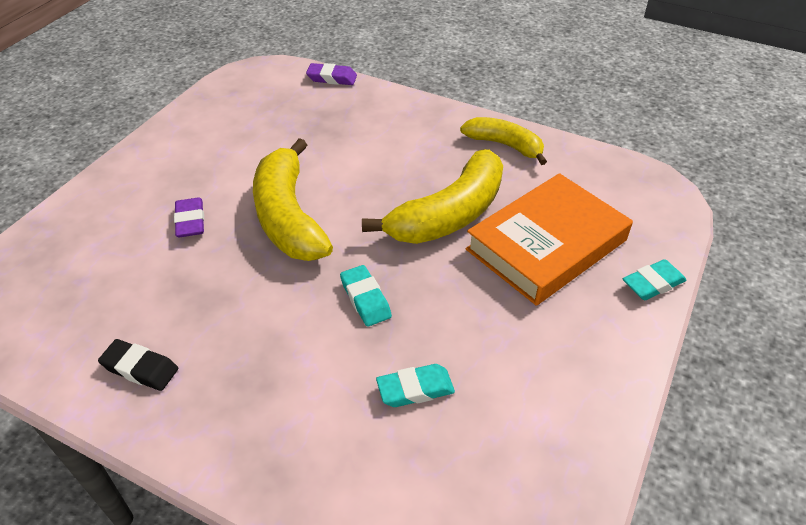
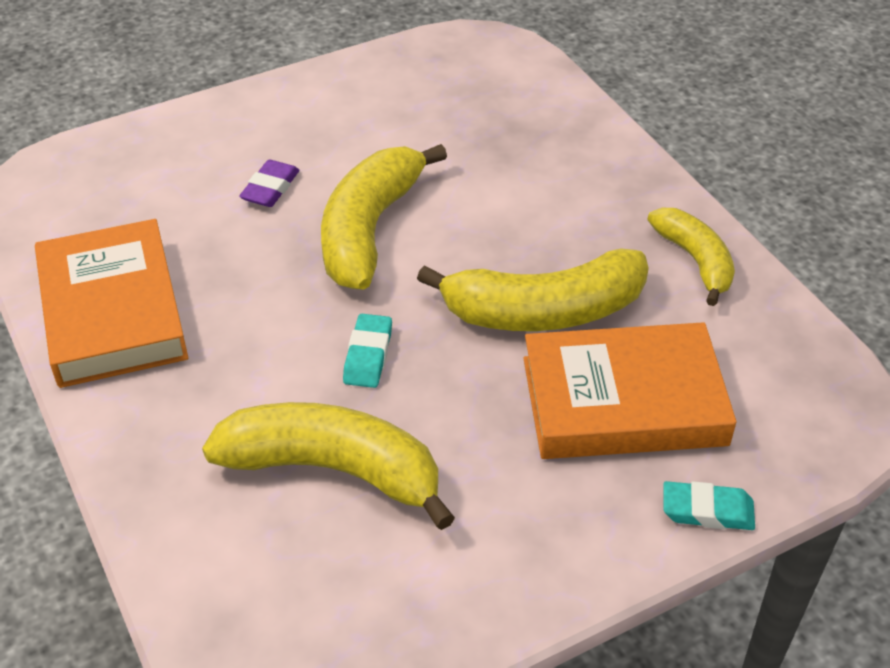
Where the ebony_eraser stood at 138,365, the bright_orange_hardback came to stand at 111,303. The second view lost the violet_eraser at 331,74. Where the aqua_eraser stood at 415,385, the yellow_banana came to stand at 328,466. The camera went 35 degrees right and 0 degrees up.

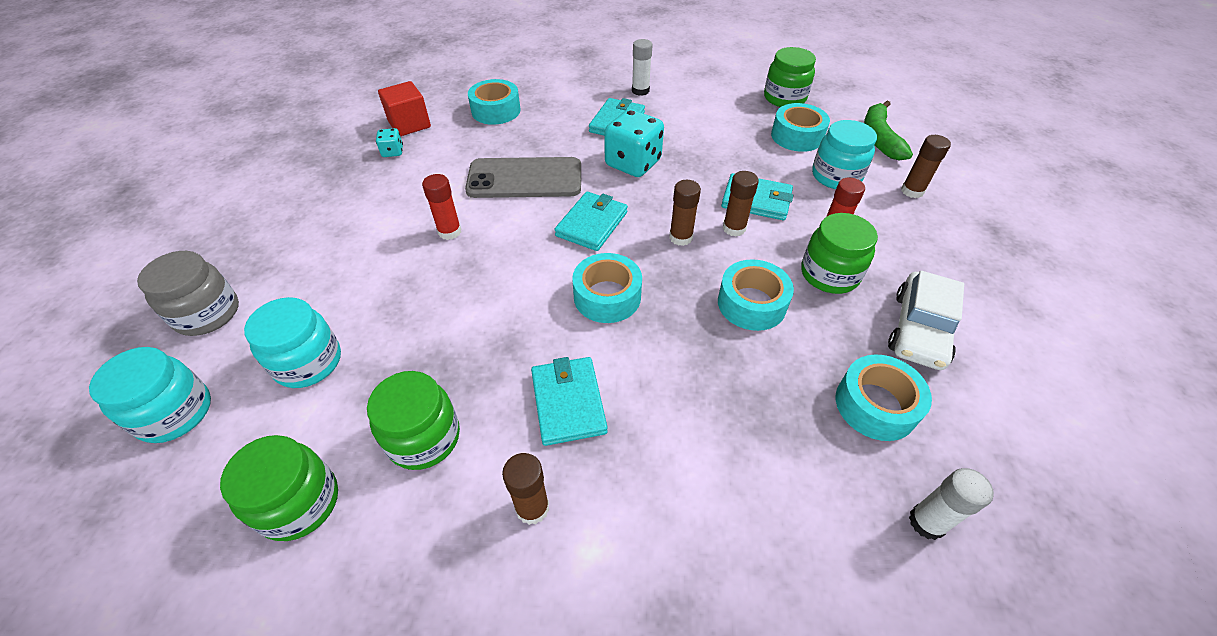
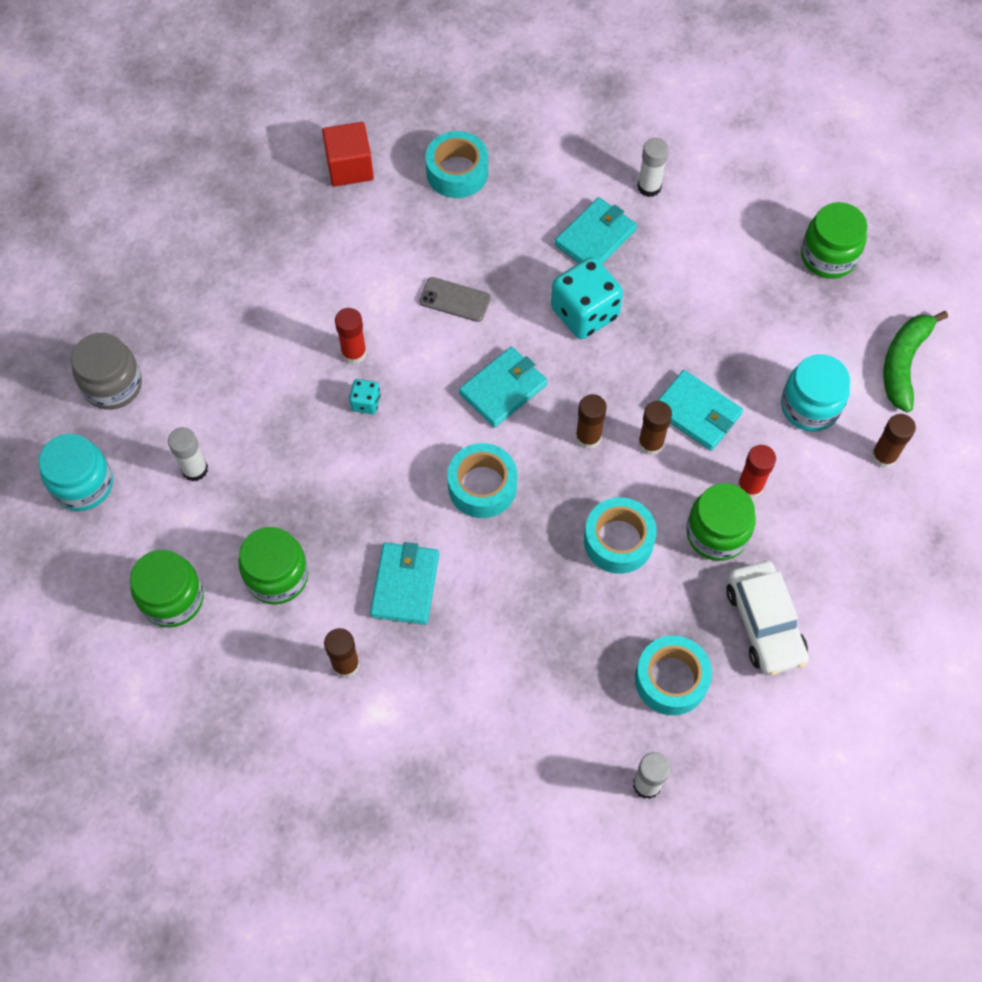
Where the aqua_jar stood at 292,342, the pure_white_stick_of_glue came to stand at 188,454. The aqua_game_die ended up elsewhere, having gone from 389,142 to 365,396. The size of the gray_smartphone at 523,177 changed by a factor of 0.51. The second view lost the aqua_roll_of_tape at 800,127. The pure_white_car at 926,320 ended up facing another way, 60 degrees counterclockwise from before. The camera went 20 degrees right and 15 degrees up.

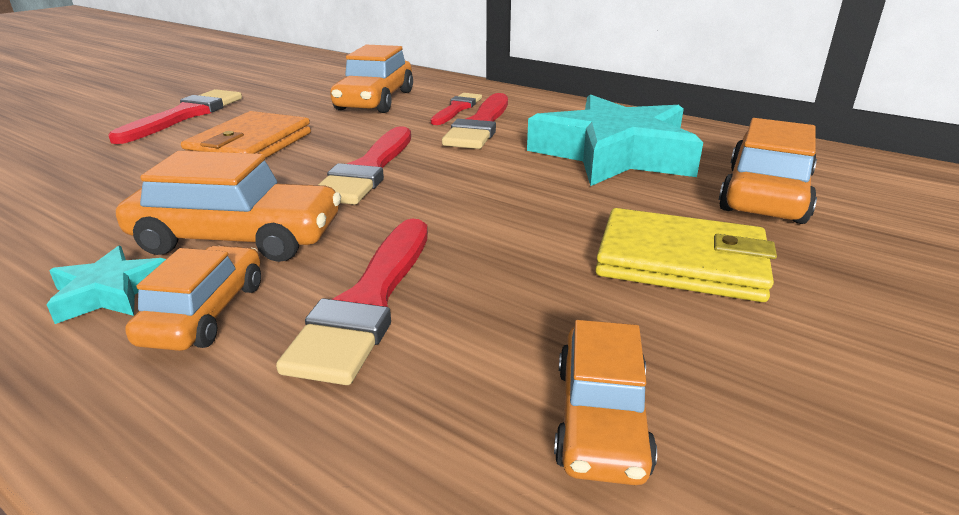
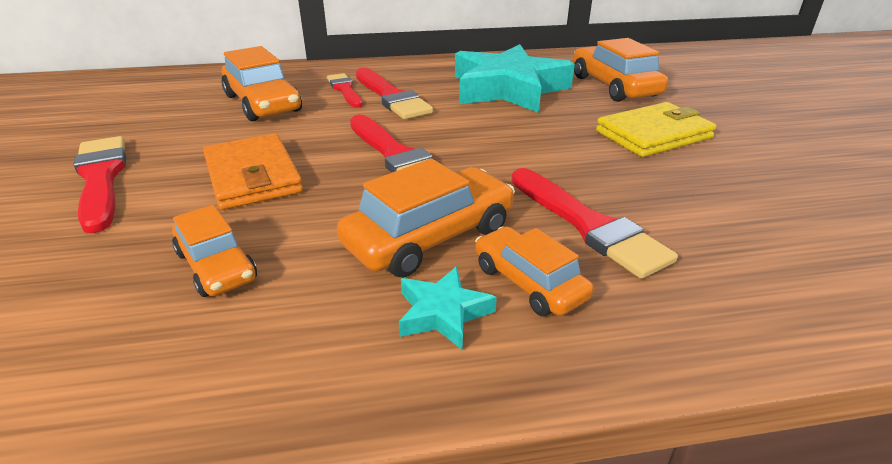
The bright_orange_car ended up elsewhere, having gone from 605,402 to 214,251. The camera went 45 degrees left and 5 degrees up.

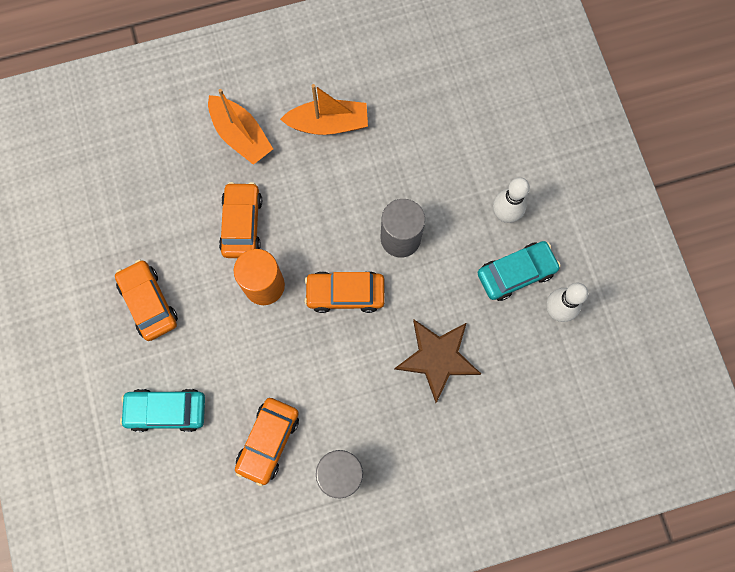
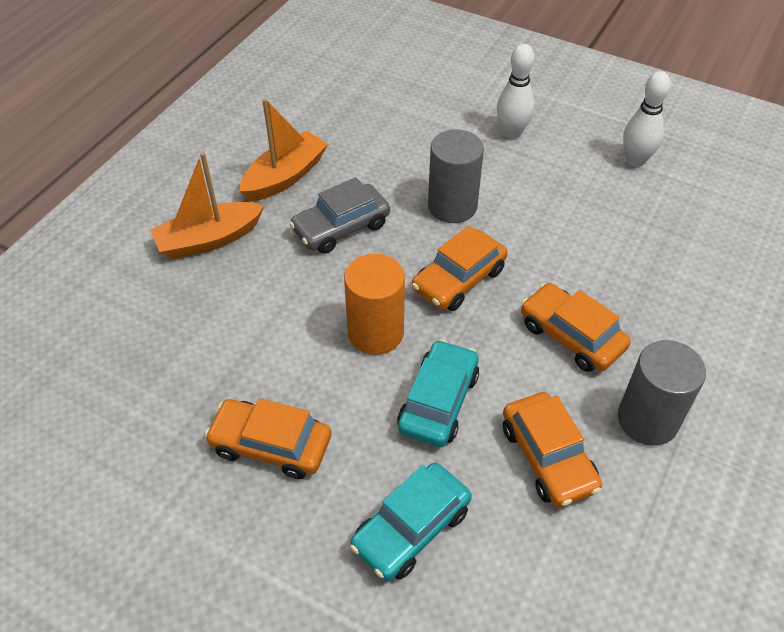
The bright_orange_sailboat at 240,127 ended up facing another way, 150 degrees clockwise from before. The bright_orange_car ended up elsewhere, having gone from 240,220 to 576,327. The second view lost the dark_brown_star_shape at 437,361. The aqua_car ended up elsewhere, having gone from 519,271 to 438,393. The second view gained the gray_car at 339,215. The camera went 45 degrees left and 25 degrees down.

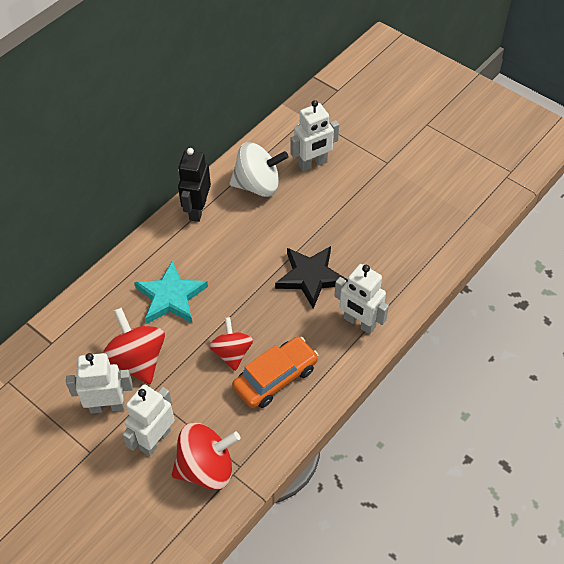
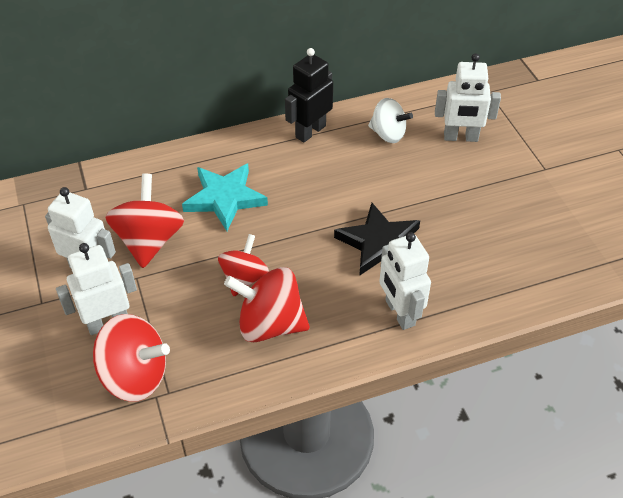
The size of the pure_white_spinning_top at 259,169 changed by a factor of 0.67. Where the bright_orange_car stood at 275,372, the scarlet_spinning_top came to stand at 267,304. The camera went 30 degrees right and 5 degrees down.

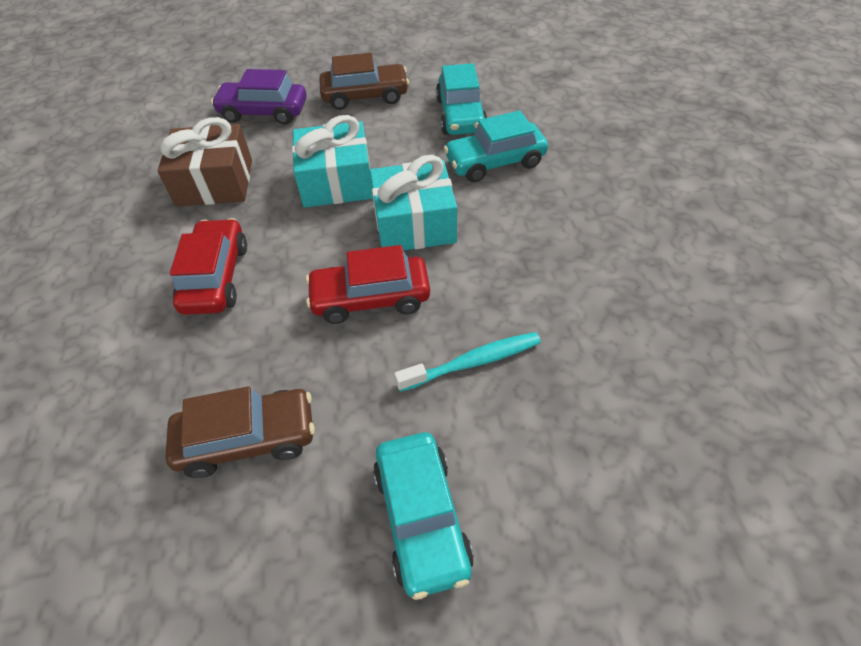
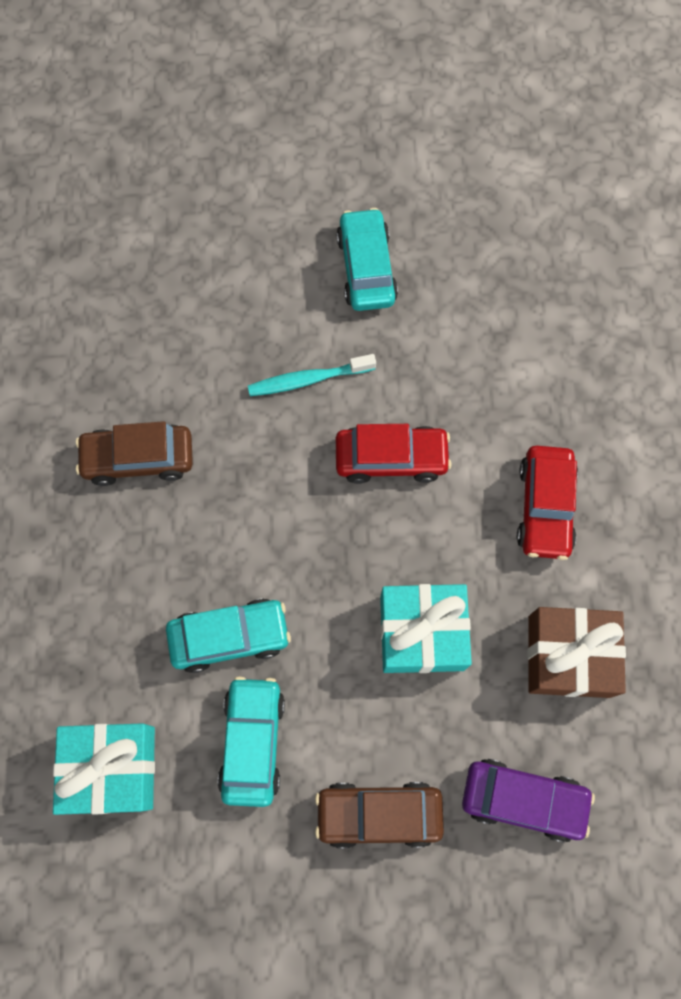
The dark_brown_car ended up elsewhere, having gone from 240,432 to 134,453. The aqua_wrapped_gift ended up elsewhere, having gone from 413,203 to 104,769. The camera went 175 degrees left and 20 degrees up.

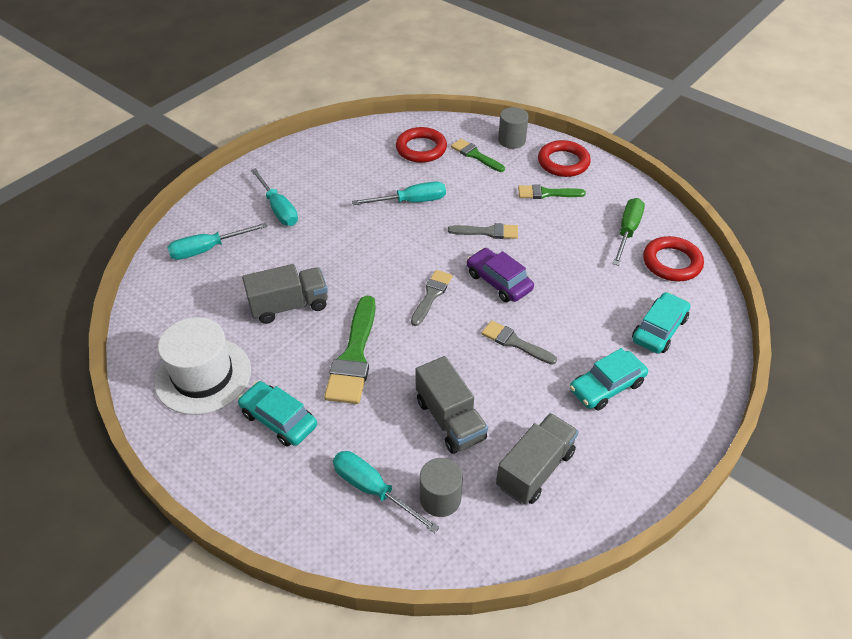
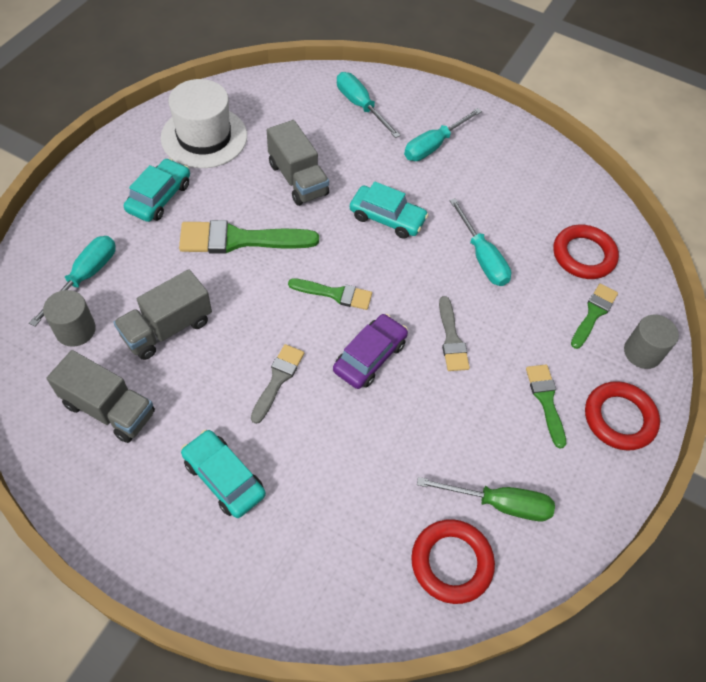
What was the gray_paintbrush at 432,298 turned into the leaf-green_paintbrush at 330,294. The aqua_car ended up elsewhere, having gone from 661,323 to 389,210. The camera went 75 degrees right and 10 degrees up.

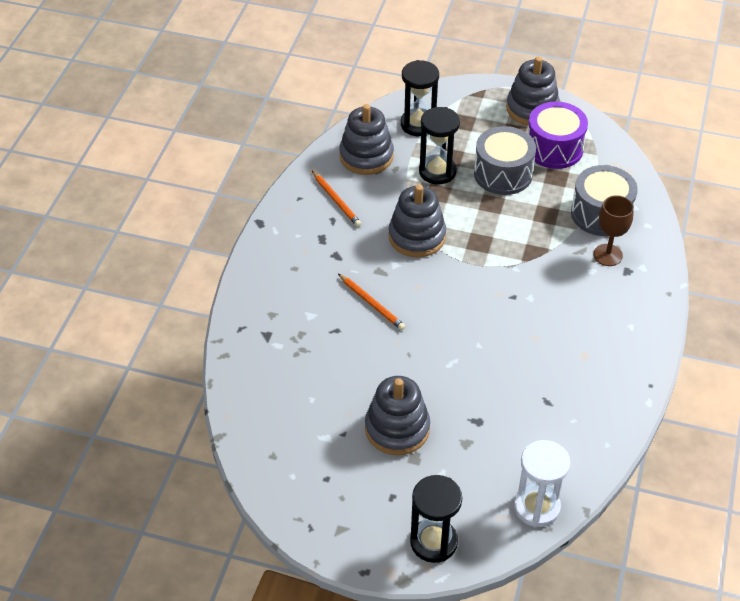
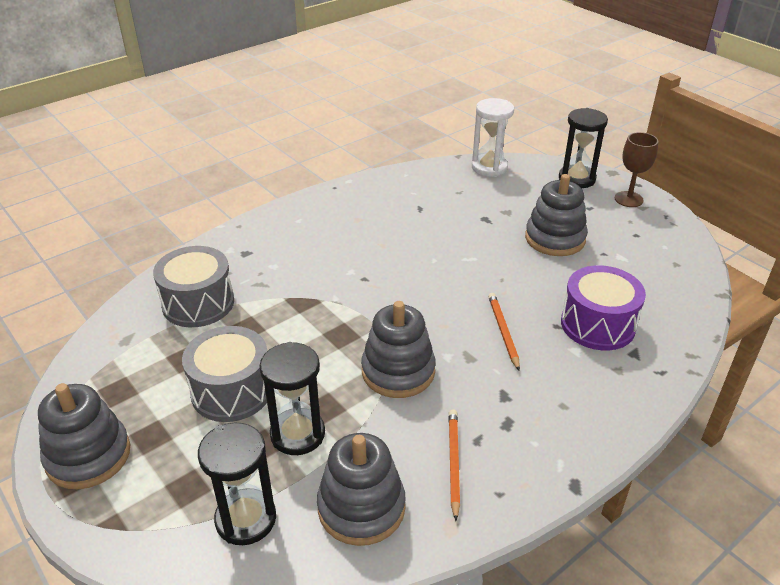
The violet_toy_drum ended up elsewhere, having gone from 557,135 to 603,307. The dark_brown_goblet ended up elsewhere, having gone from 613,230 to 636,169. The camera went 145 degrees left and 10 degrees down.

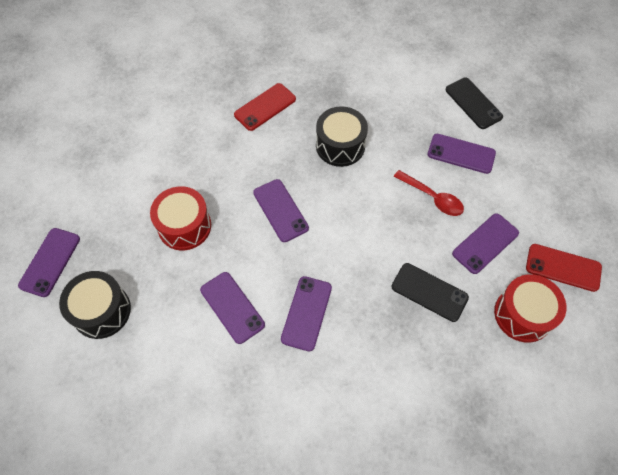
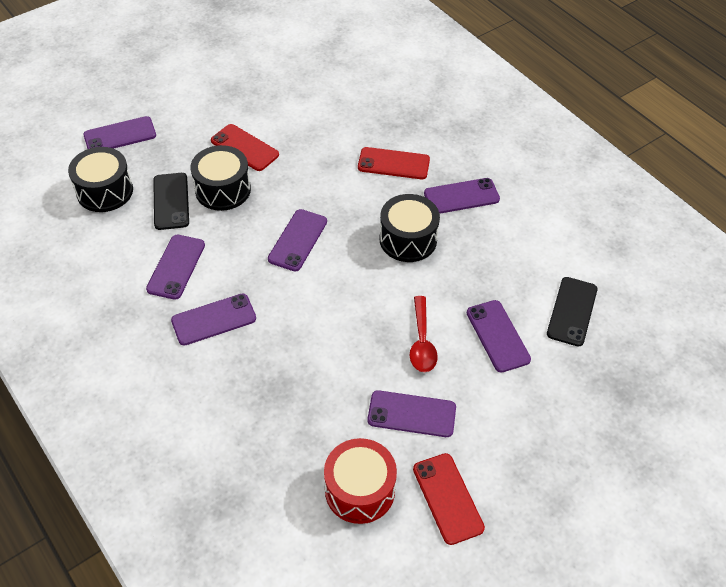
What was the scarlet_toy_drum at 180,218 turned into the ebony_toy_drum at 221,178. The ebony_smartphone ended up elsewhere, having gone from 430,292 to 171,201. The second view gained the scarlet_smartphone at 245,147. The second view gained the violet_smartphone at 462,196. The camera went 50 degrees right and 10 degrees down.

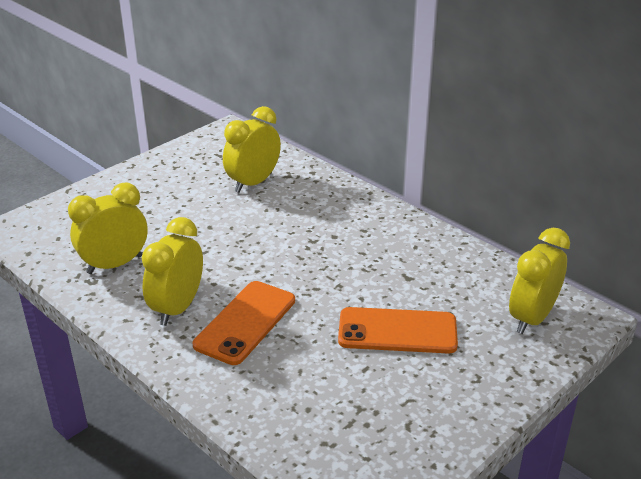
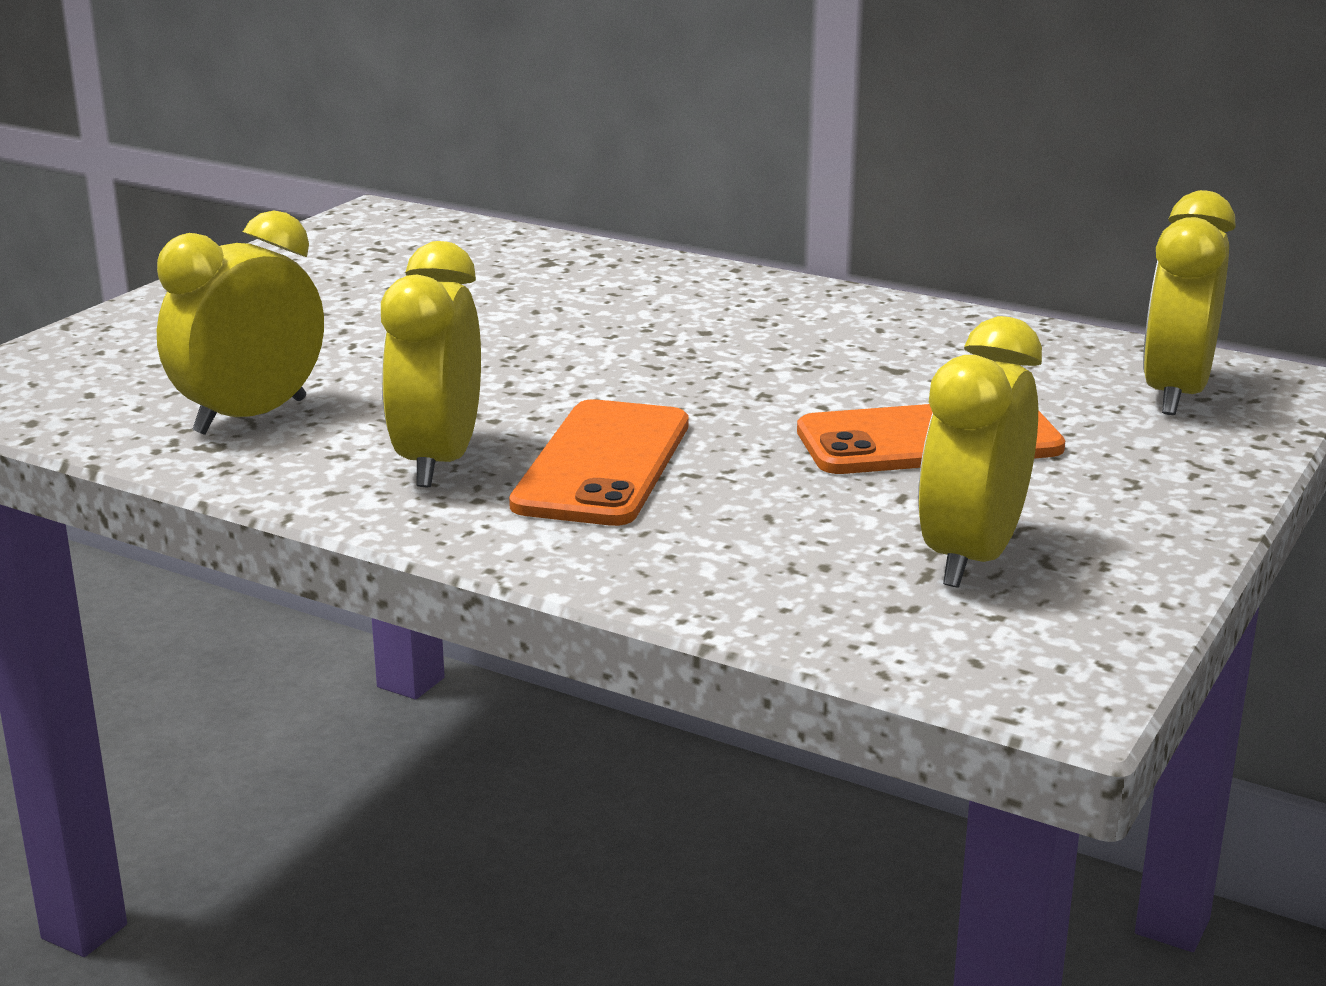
The yellow_alarm_clock ended up elsewhere, having gone from 252,149 to 980,452. The camera went 15 degrees left and 10 degrees down.

